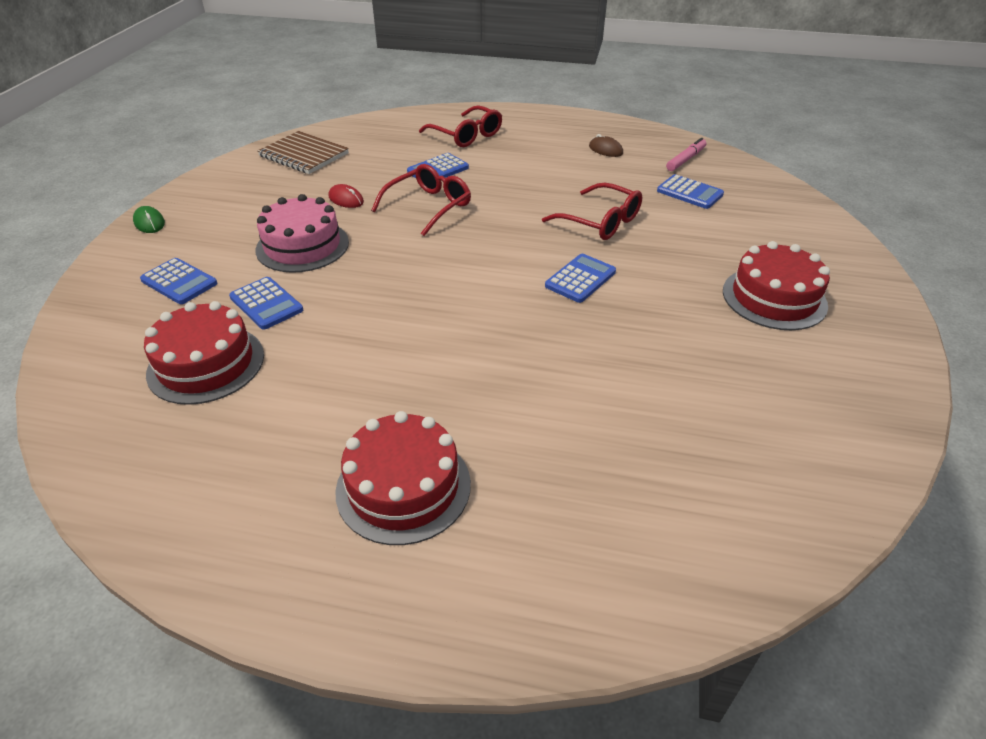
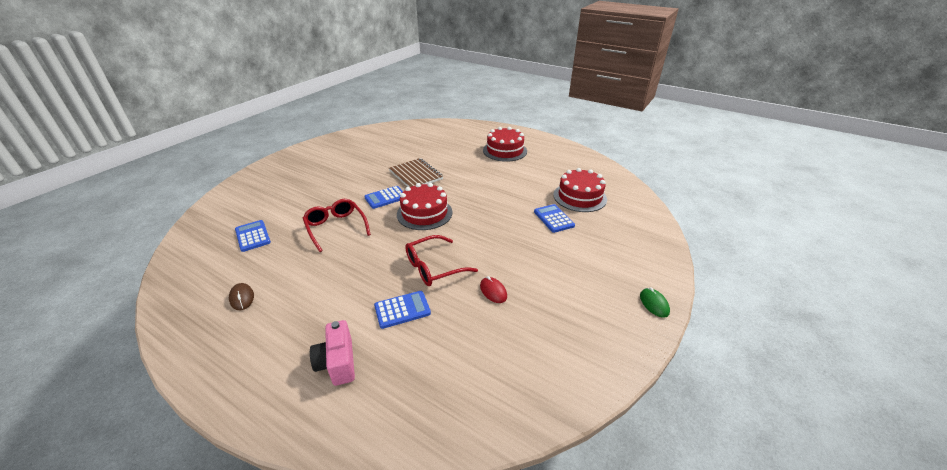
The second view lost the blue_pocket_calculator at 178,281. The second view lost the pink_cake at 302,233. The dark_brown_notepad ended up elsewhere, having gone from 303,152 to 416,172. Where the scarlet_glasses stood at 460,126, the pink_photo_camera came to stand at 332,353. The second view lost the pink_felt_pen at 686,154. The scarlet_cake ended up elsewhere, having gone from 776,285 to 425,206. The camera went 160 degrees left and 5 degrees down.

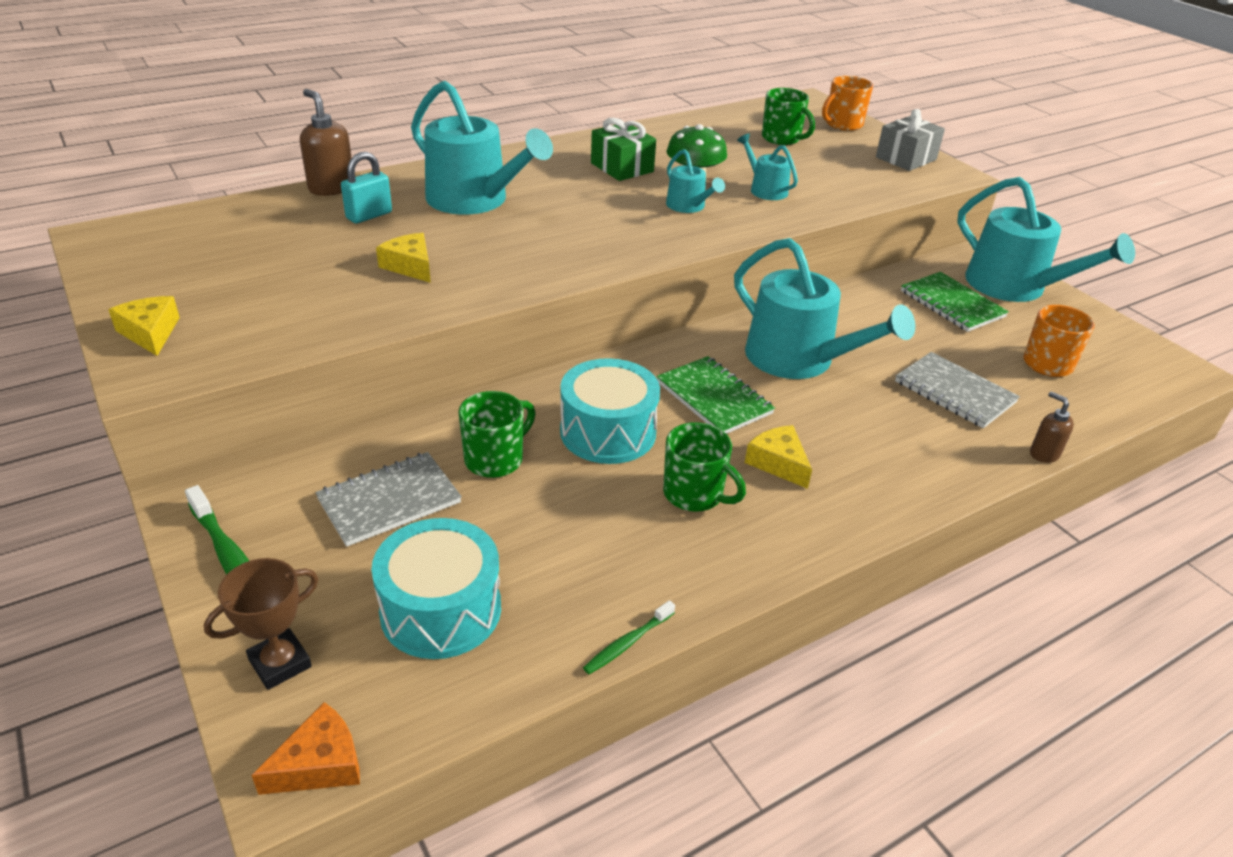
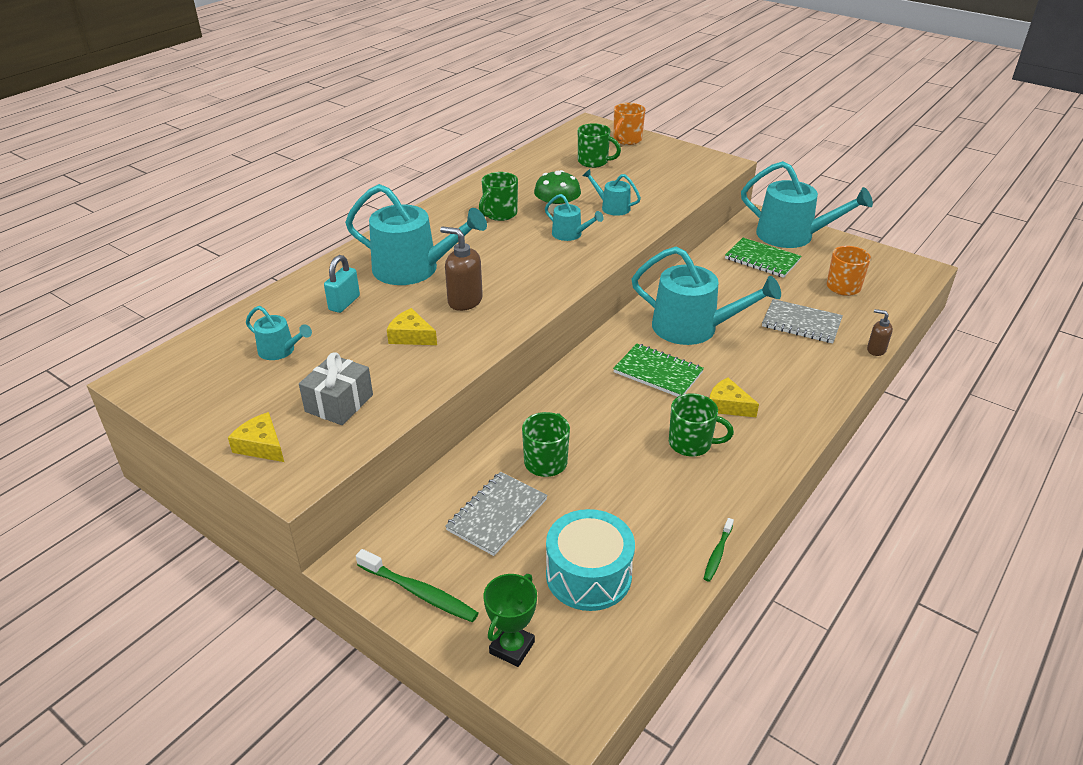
What was the dark_brown_trophy at 261,624 turned into the leaf-green_trophy at 510,620. The second view lost the bright_orange_cheese at 305,748. The dark_brown_soap_dispenser ended up elsewhere, having gone from 326,142 to 461,268. The second view lost the aqua_toy_drum at 610,411. Where the leaf-green_wrapped_gift stood at 623,149, the leaf-green_mug came to stand at 498,196. The gray_wrapped_gift ended up elsewhere, having gone from 910,140 to 336,388. The second view gained the aqua_watering_can at 279,333. The camera went 20 degrees left and 0 degrees up.

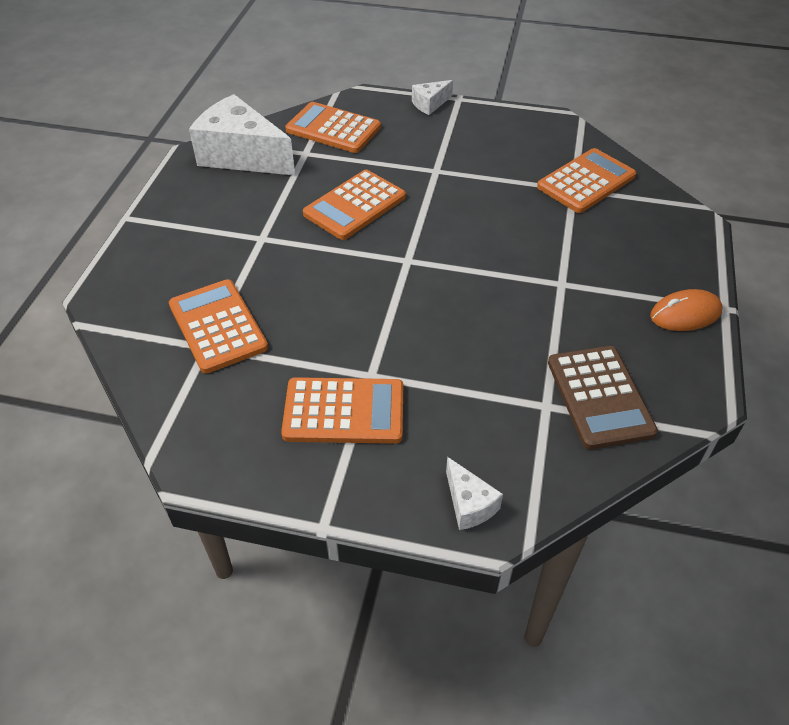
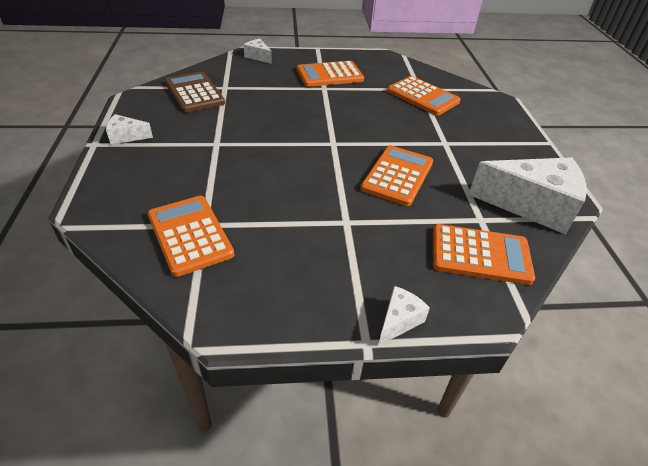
The bright_orange_pocket_calculator at 586,180 ended up facing another way, 120 degrees clockwise from before. Where the bright_orange_PC_mouse stood at 686,310, the pure_white_cheese came to stand at 129,129. The camera went 160 degrees right and 5 degrees down.

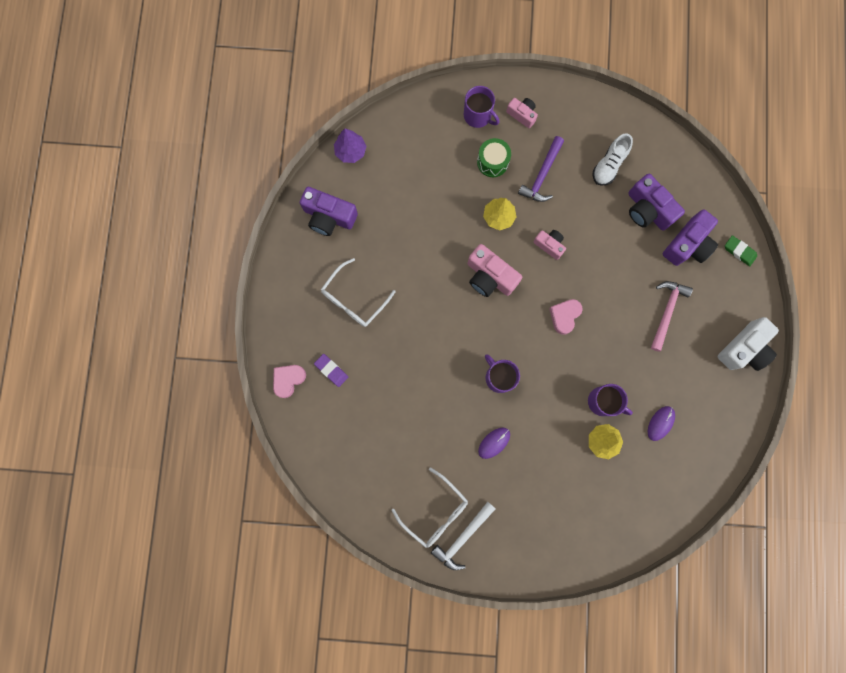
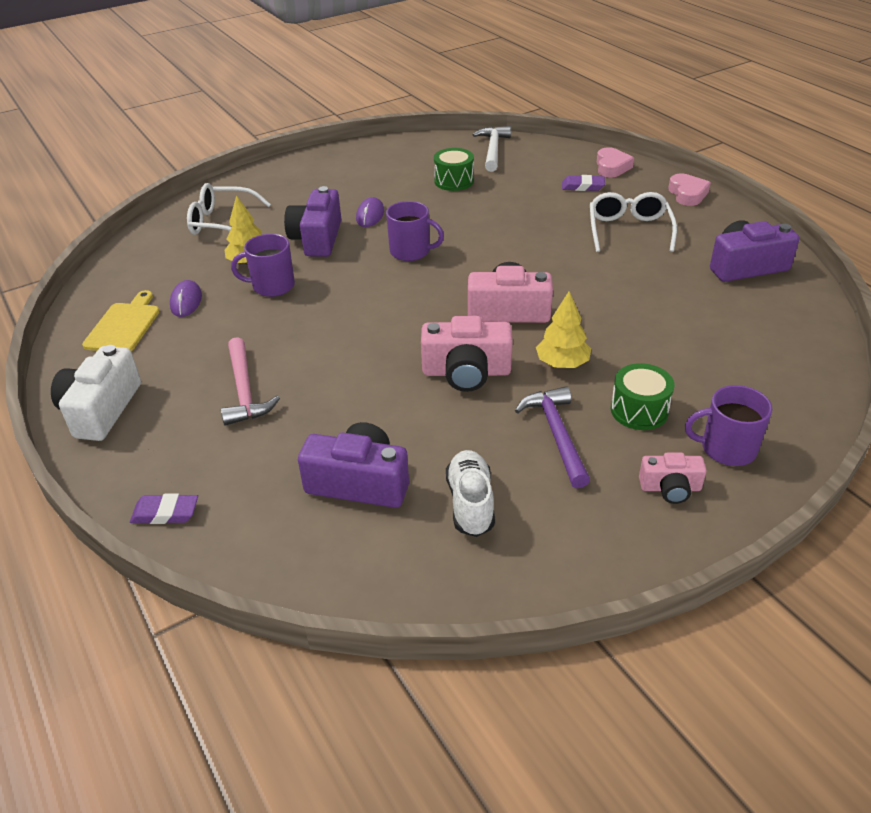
The second view lost the violet_fir_tree at 350,146. The pure_white_glasses ended up elsewhere, having gone from 430,508 to 229,209. The pure_white_claw_hammer ended up elsewhere, having gone from 463,536 to 491,149. The size of the pink_photo_camera at 549,245 changed by a factor of 1.72. The pink_heart ended up elsewhere, having gone from 566,317 to 689,190. The violet_photo_camera ended up elsewhere, having gone from 690,237 to 312,221. What was the leaf-green_eraser at 741,250 turned into the violet_eraser at 164,508. The second view gained the yellow_cutting_board at 121,320. The second view gained the leaf-green_toy_drum at 454,169. The camera went 145 degrees right and 40 degrees down.

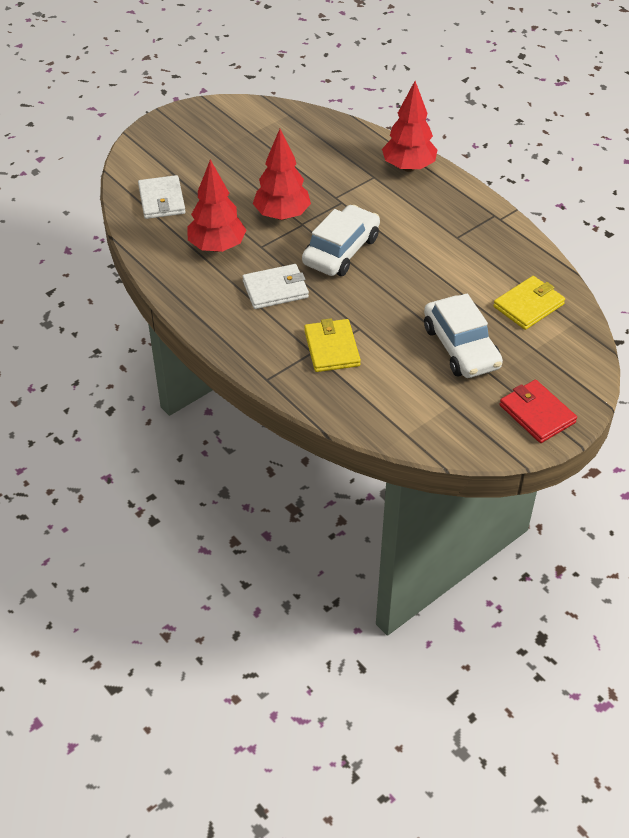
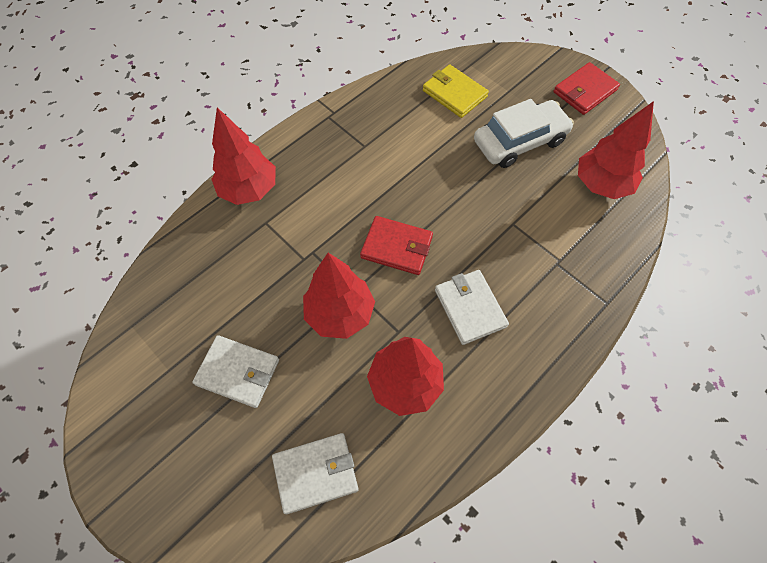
Where the pure_white_car stood at 341,240, the scarlet_wallet came to stand at 396,245. The second view lost the yellow_wallet at 332,345. The second view gained the pure_white_wallet at 235,371. The second view gained the scarlet_fir_tree at 616,150. The camera went 95 degrees left and 15 degrees up.

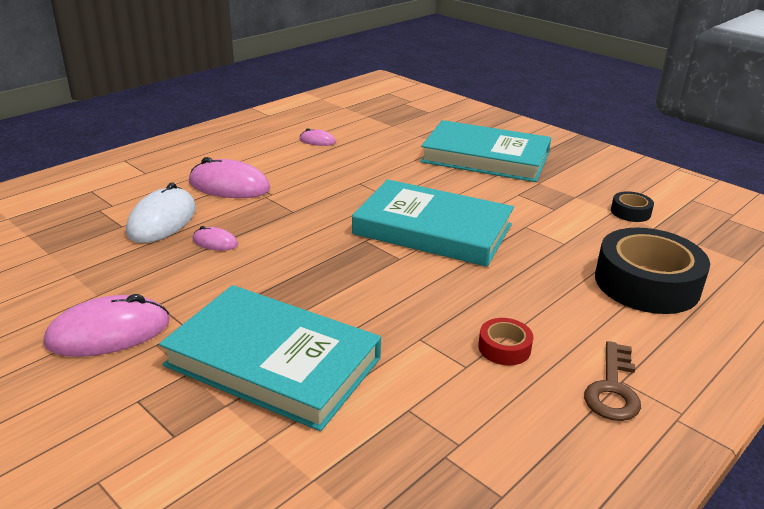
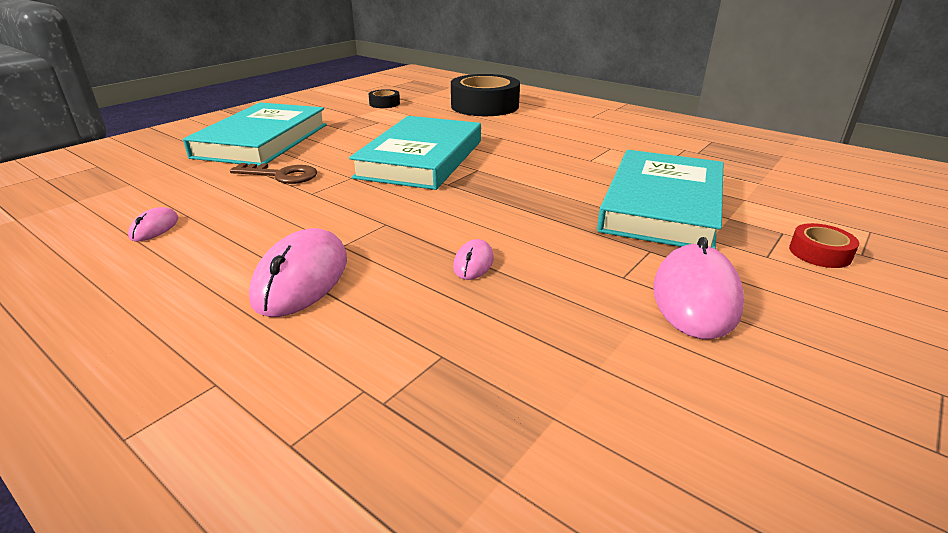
The pink_PC_mouse at 107,325 ended up facing another way, 45 degrees clockwise from before. The second view lost the pure_white_PC_mouse at 161,212. The scarlet_roll_of_tape ended up elsewhere, having gone from 505,341 to 824,245. The dark_brown_key ended up elsewhere, having gone from 612,381 to 273,173. The camera went 95 degrees left and 0 degrees up.

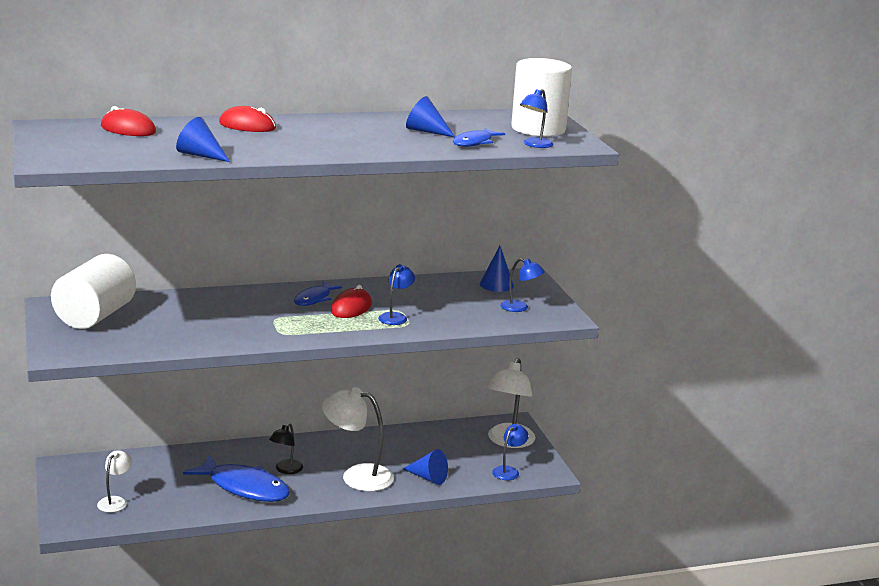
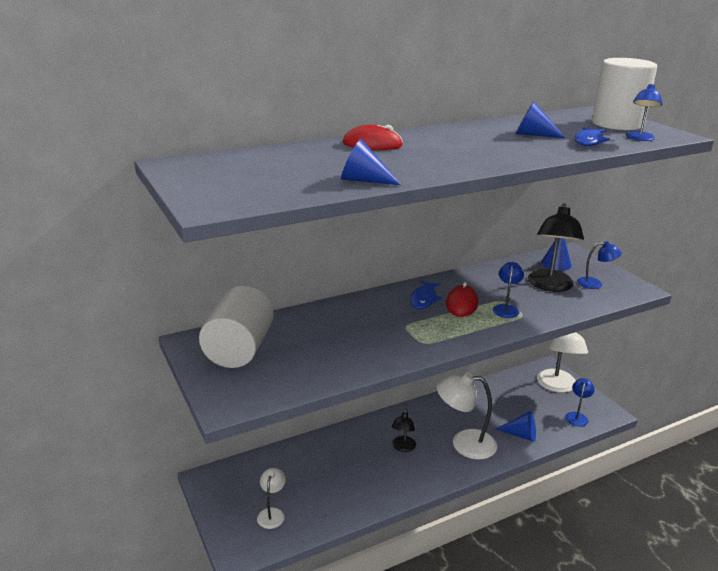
The second view lost the scarlet_PC_mouse at 128,121. The second view lost the blue_fish_figure at 236,478. The second view gained the ebony_desk_lamp at 556,247. The camera went 10 degrees left and 5 degrees up.

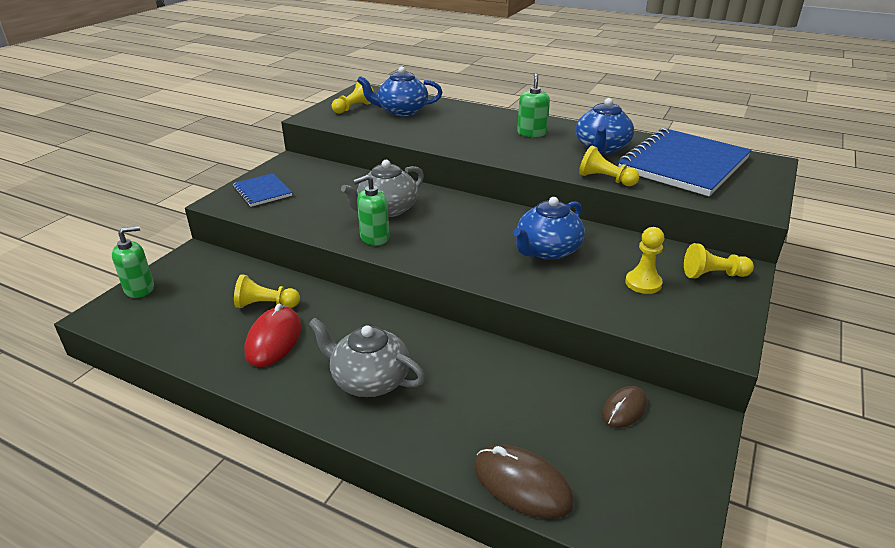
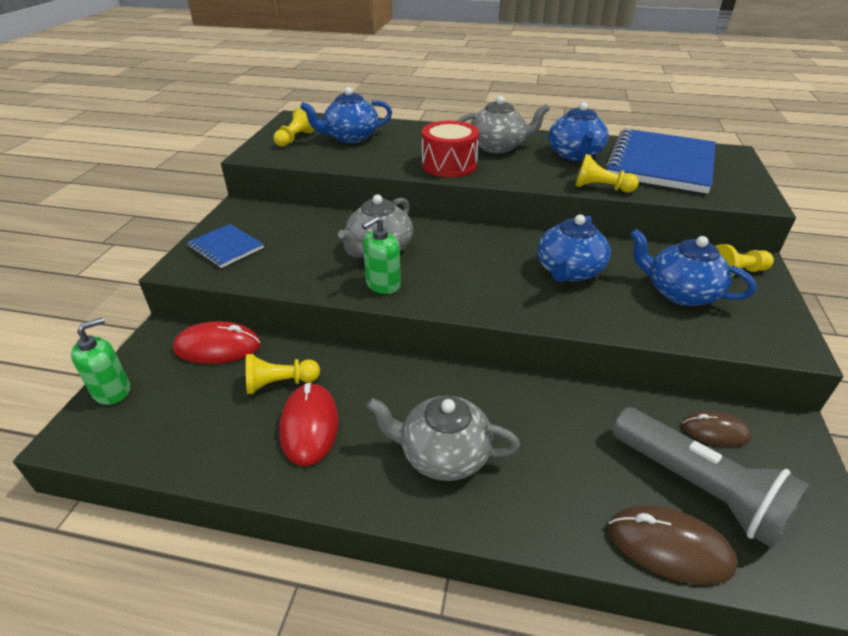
Where the leaf-green_soap_dispenser stood at 533,105, the gray_teapot came to stand at 503,124. The dark_brown_PC_mouse at 624,407 ended up facing another way, 75 degrees clockwise from before. Where the yellow_pawn stood at 644,260, the blue_teapot came to stand at 693,267. The second view gained the scarlet_PC_mouse at 217,342. The second view gained the scarlet_toy_drum at 450,149. The second view gained the gray_flashlight at 711,478. The camera went 15 degrees left and 5 degrees up.

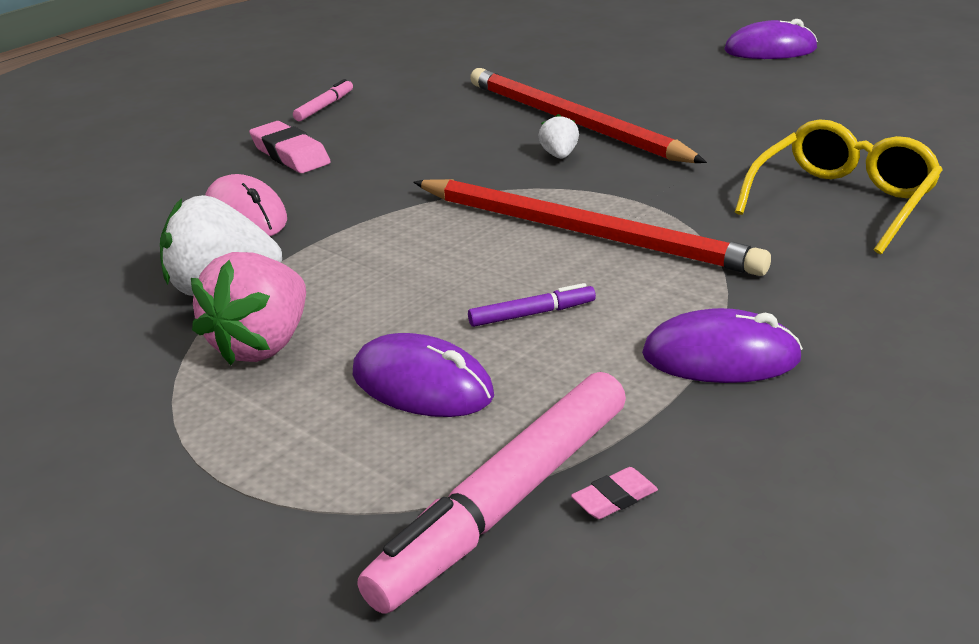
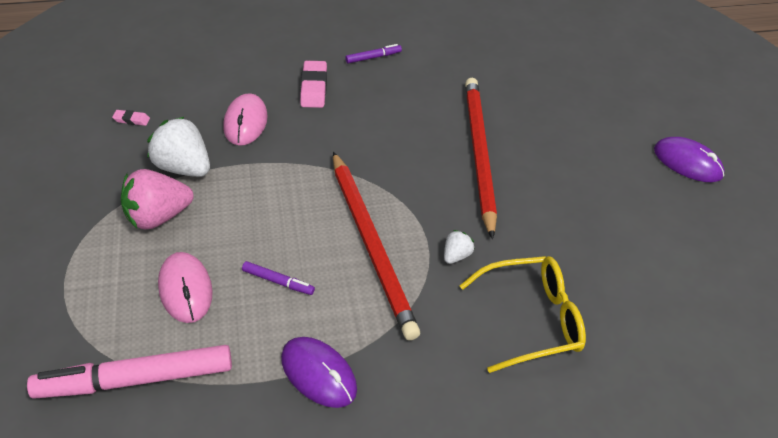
What was the pink_felt_pen at 323,100 turned into the violet_felt_pen at 373,53. What was the violet_PC_mouse at 423,375 turned into the pink_PC_mouse at 185,287. The pure_white_toy_strawberry ended up elsewhere, having gone from 559,136 to 459,247. The pink_eraser ended up elsewhere, having gone from 614,493 to 131,118. The camera went 35 degrees right and 15 degrees up.

